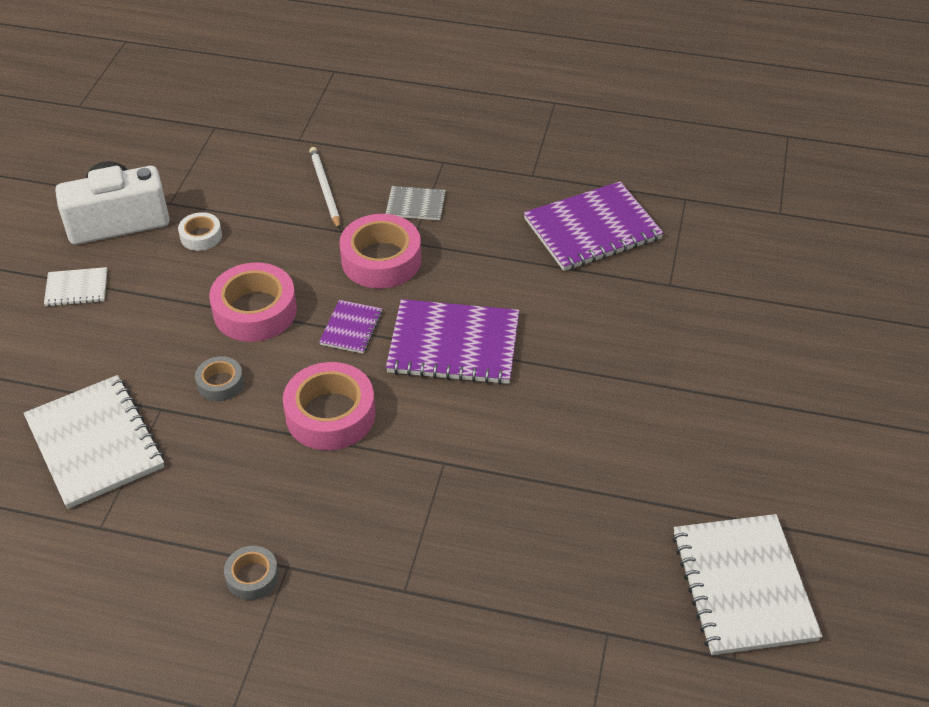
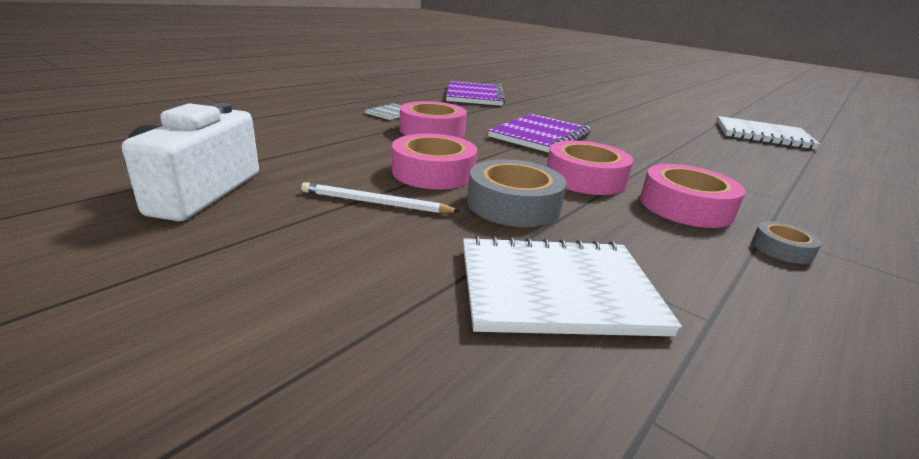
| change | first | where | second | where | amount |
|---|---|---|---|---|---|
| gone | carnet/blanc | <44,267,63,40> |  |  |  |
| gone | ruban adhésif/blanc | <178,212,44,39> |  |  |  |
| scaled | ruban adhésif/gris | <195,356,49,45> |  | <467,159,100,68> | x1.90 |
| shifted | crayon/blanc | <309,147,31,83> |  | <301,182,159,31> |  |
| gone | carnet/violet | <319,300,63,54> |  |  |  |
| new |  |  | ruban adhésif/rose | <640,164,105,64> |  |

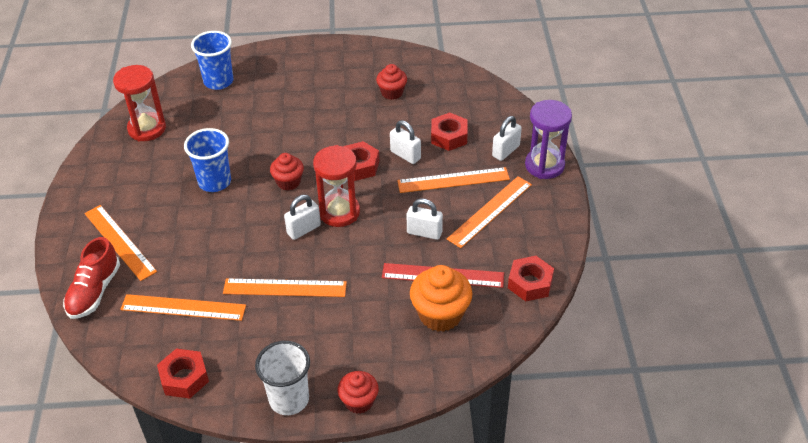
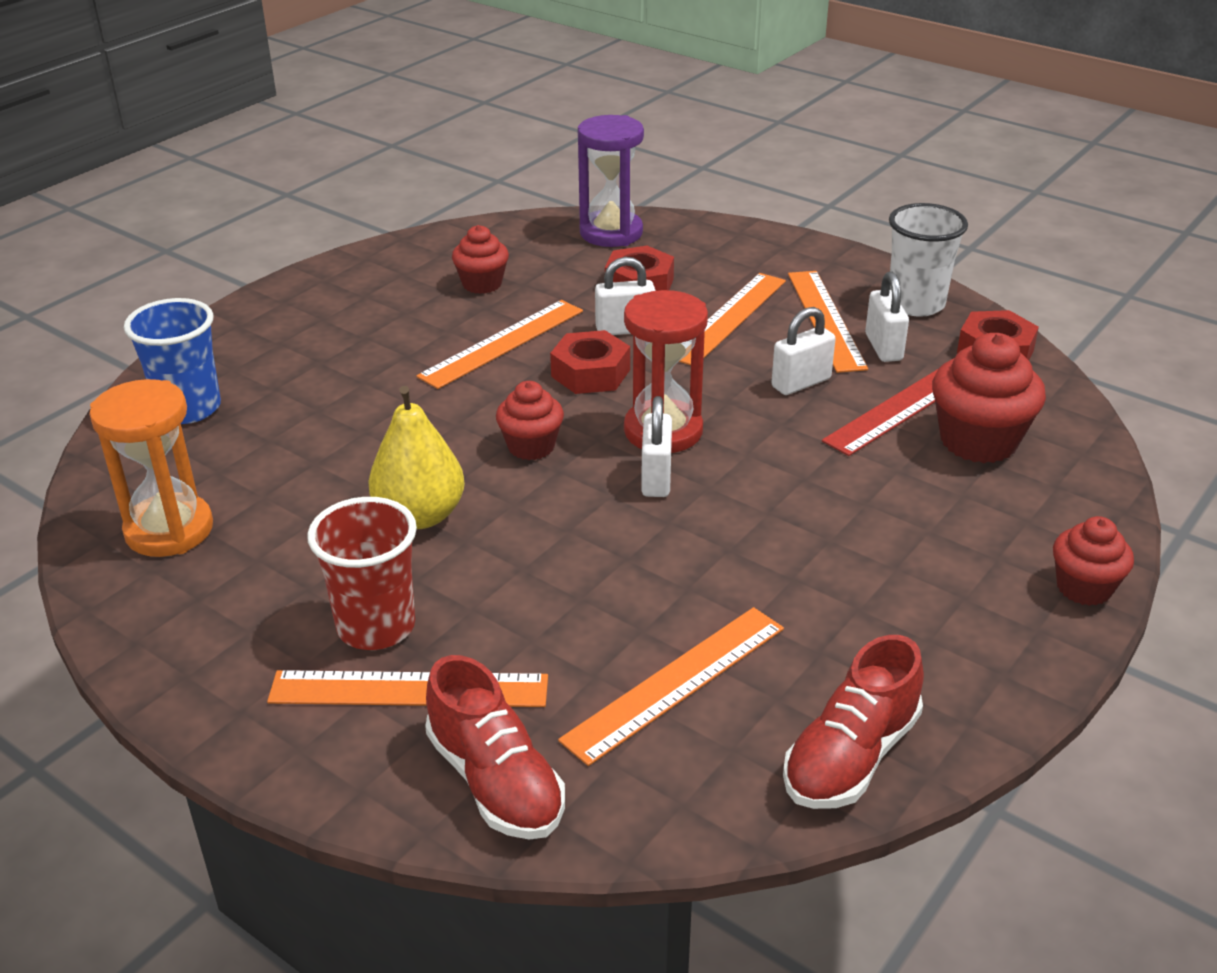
| change | first | where | second | where | amount |
|---|---|---|---|---|---|
| repainted | sablier/rouge | <113,65,53,76> | sablier/orange | <89,379,124,178> |  |
| swapped | écrou/rouge | <157,349,52,50> | chaussure/rouge | <783,635,141,174> |  |
| swapped | gobelet/bleu | <184,128,47,64> | poire/jaune | <368,386,97,143> |  |
| shifted | règle/orange | <223,278,124,19> |  | <416,300,167,89> |  |
| shifted | gobelet/blanc | <255,341,55,74> |  | <889,203,79,114> |  |
| repainted | muffin/orange | <410,265,62,67> | muffin/rouge | <932,333,114,130> |  |
| shifted | cadenas/blanc | <492,116,30,45> |  | <865,272,44,90> |  |
| shifted | sablier/violet | <525,100,47,79> |  | <578,115,66,132> |  |
| new |  |  | gobelet/rouge | <307,497,110,153> |  |

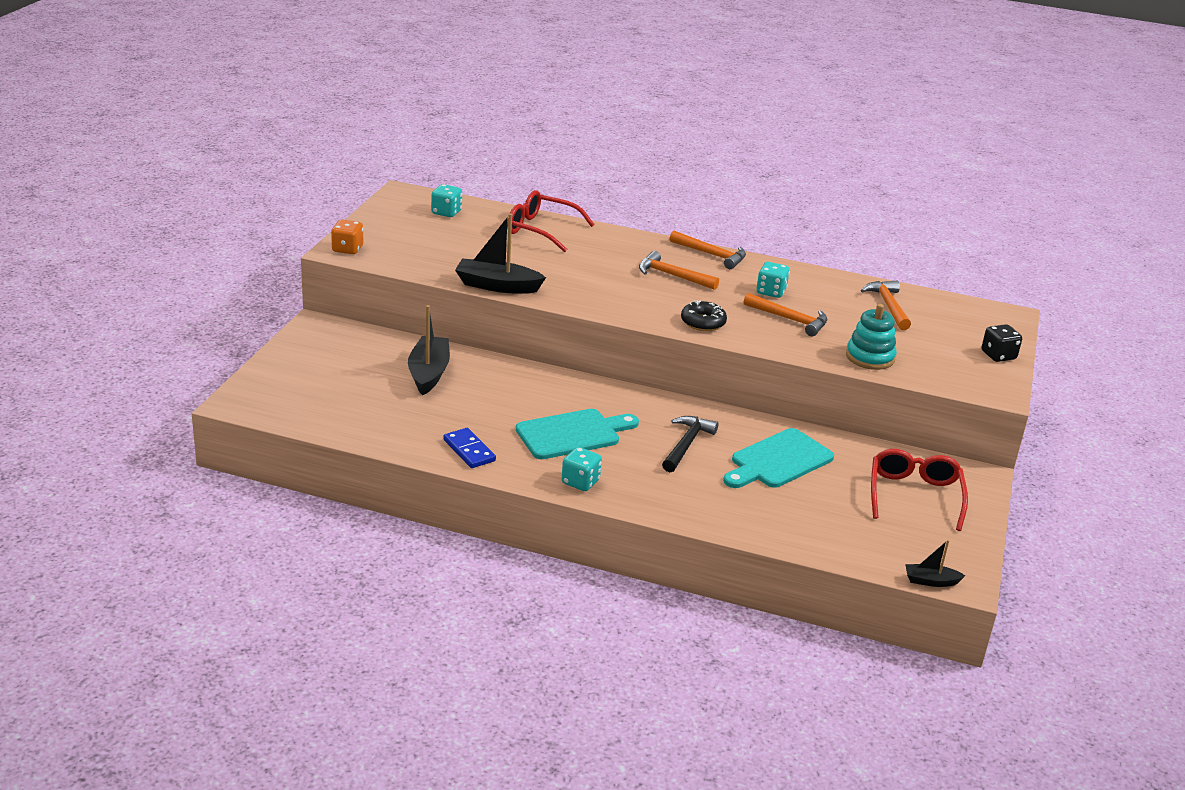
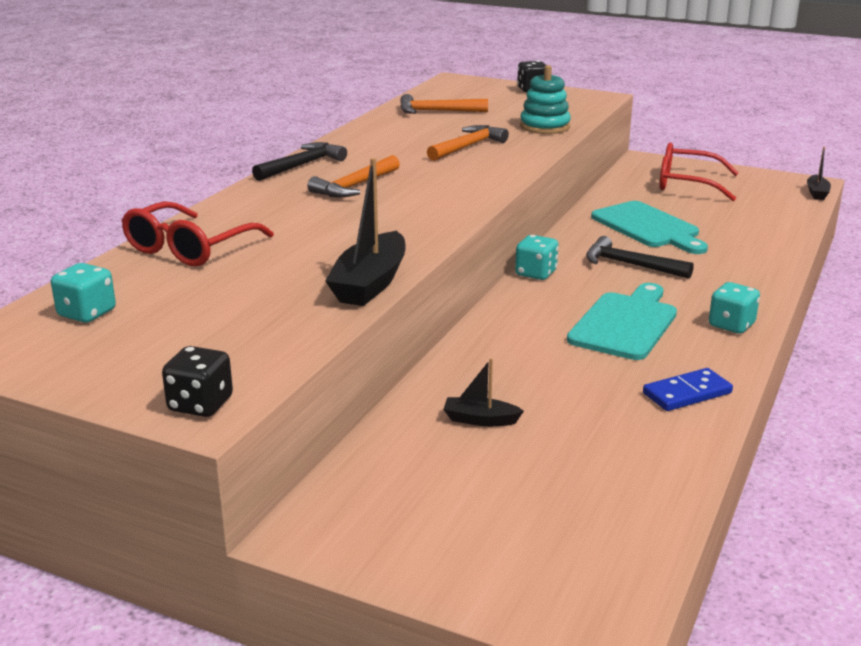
| change | first | where | second | where | amount |
|---|---|---|---|---|---|
| repainted | dé/orange | <331,220,32,34> | dé/noir | <162,346,71,71> |  |
| scaled | bateau/noir | <408,305,42,90> |  | <443,358,81,68> | x0.54 |
| rotated | planche à découper/turquoise | <516,409,123,50> |  | <567,283,110,77> | 45 degrees clockwise |
| repainted | marteau/orange | <669,231,77,38> | marteau/noir | <252,142,95,39> |  |
| gone | beignet/noir | <681,300,46,31> |  |  |  |
| shifted | dé/turquoise | <757,262,33,36> |  | <515,235,43,45> |  |

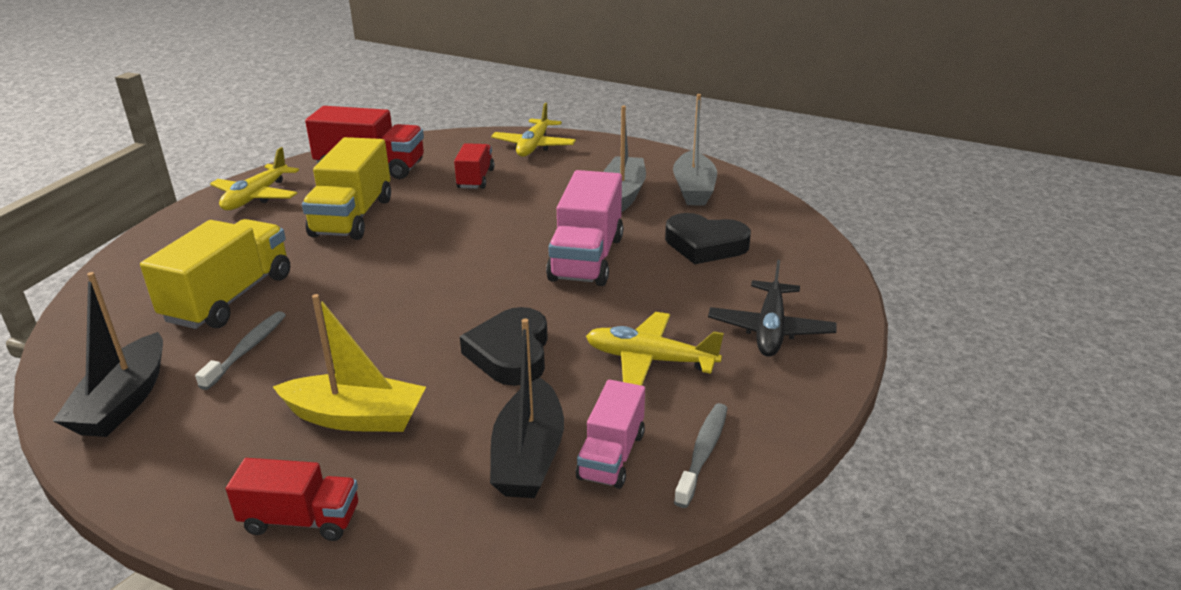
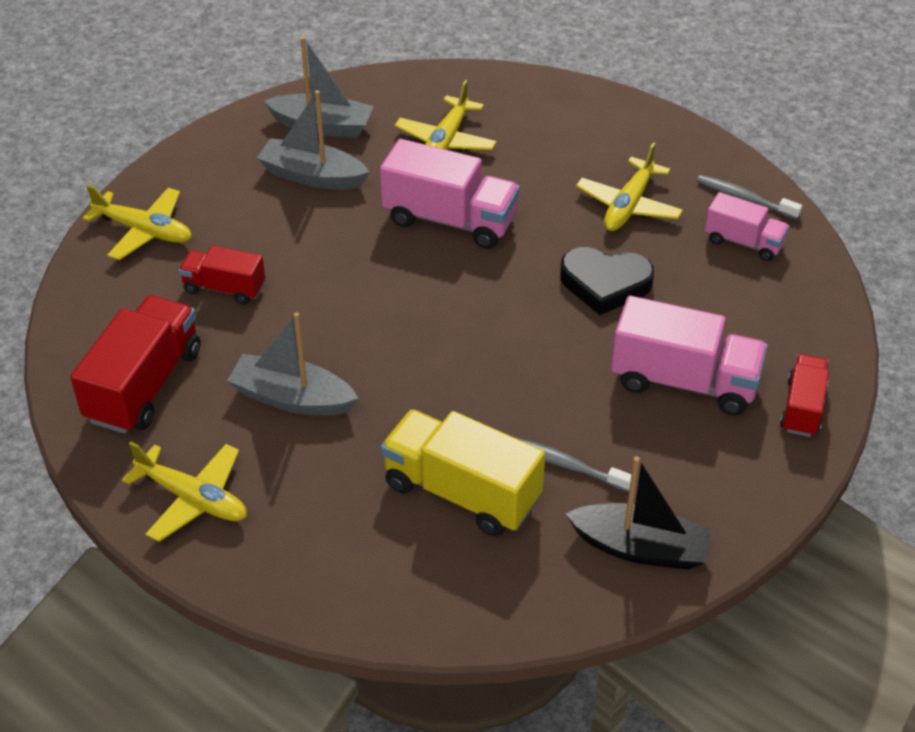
| change | first | where | second | where | amount |
|---|---|---|---|---|---|
| swapped | bateau/jaune | <273,294,153,138> | camion/rose | <611,296,157,119> |  |
| swapped | camion/jaune | <302,137,89,103> | bateau/gris | <227,312,131,104> |  |
| gone | bateau/noir | <490,319,74,179> |  |  |  |
| swapped | cœur/noir | <665,213,86,51> | avion/jaune | <395,80,102,72> |  |
| gone | avion/noir | <708,260,128,97> |  |  |  |

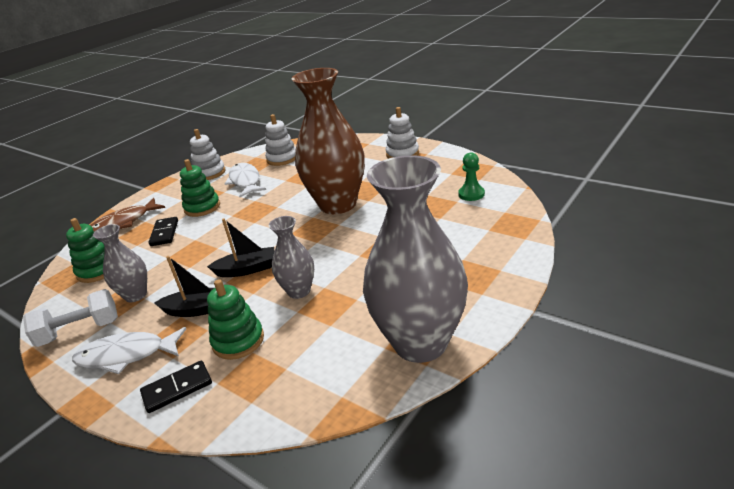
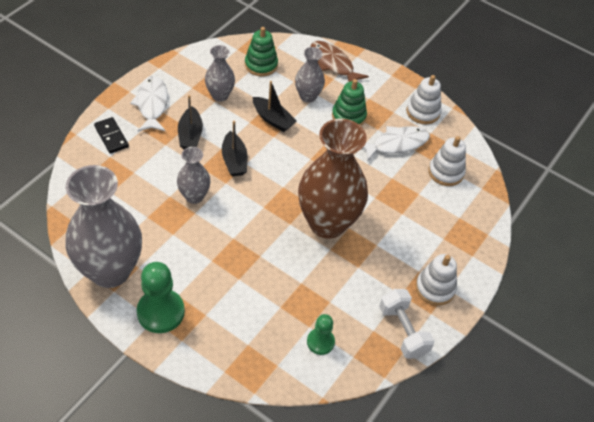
| change | first | where | second | where | amount |
|---|---|---|---|---|---|
| shifted | haltère/blanc | <23,289,95,58> |  | <379,289,56,70> |  |
| swapped | domino/noir | <148,217,30,29> | vase/gris | <295,47,30,56> |  |
| gone | jouet à empiler/vert | <207,279,57,81> |  |  |  |
| new |  |  | pion/vert | <137,262,48,71> |  |
| new |  |  | bateau/noir | <253,81,44,51> |  |

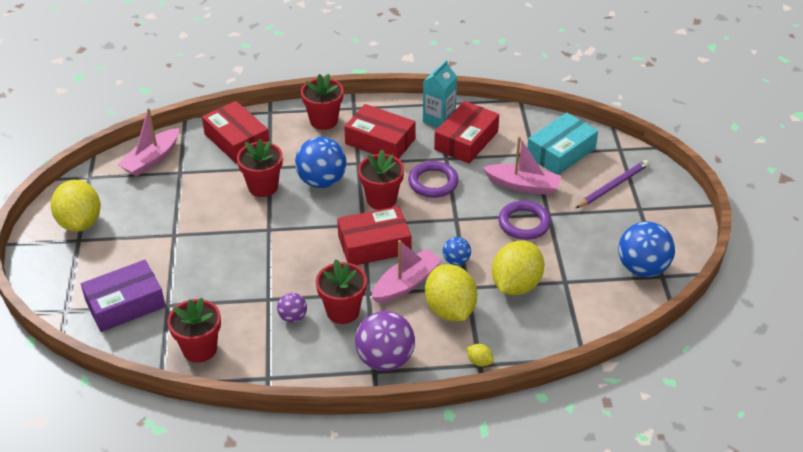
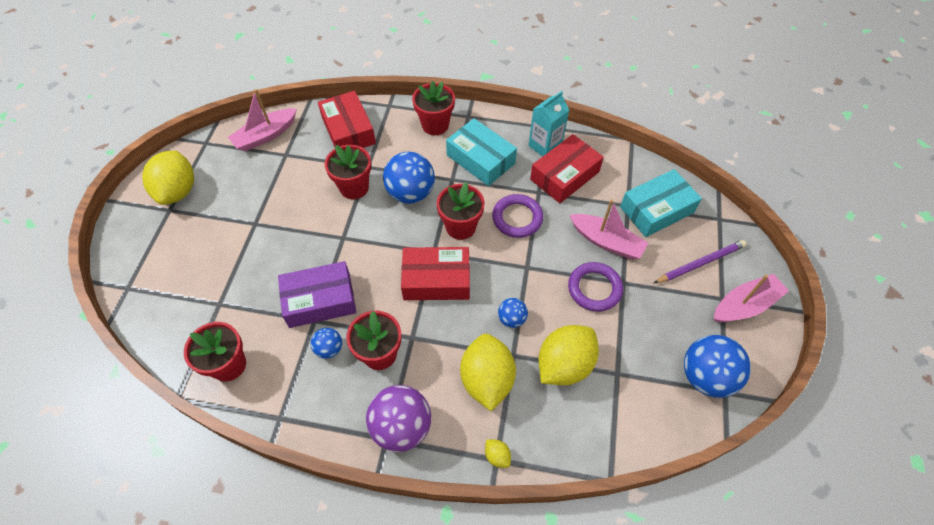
| change | first | where | second | where | amount |
|---|---|---|---|---|---|
| shifted | boîte/violet | <81,260,85,72> |  | <278,261,78,67> |  |
| repainted | balle/violet | <277,293,30,30> | balle/bleu | <311,328,31,31> |  |
| repainted | boîte/rouge | <344,104,72,55> | boîte/turquoise | <446,118,71,68> |  |
| shifted | bateau/rose | <371,240,71,63> |  | <714,274,75,48> |  |

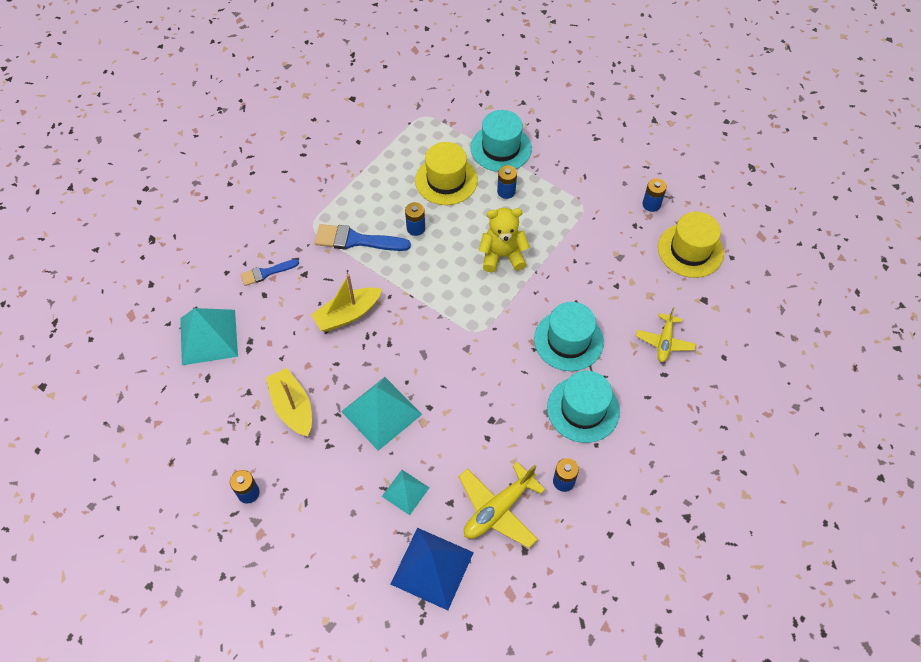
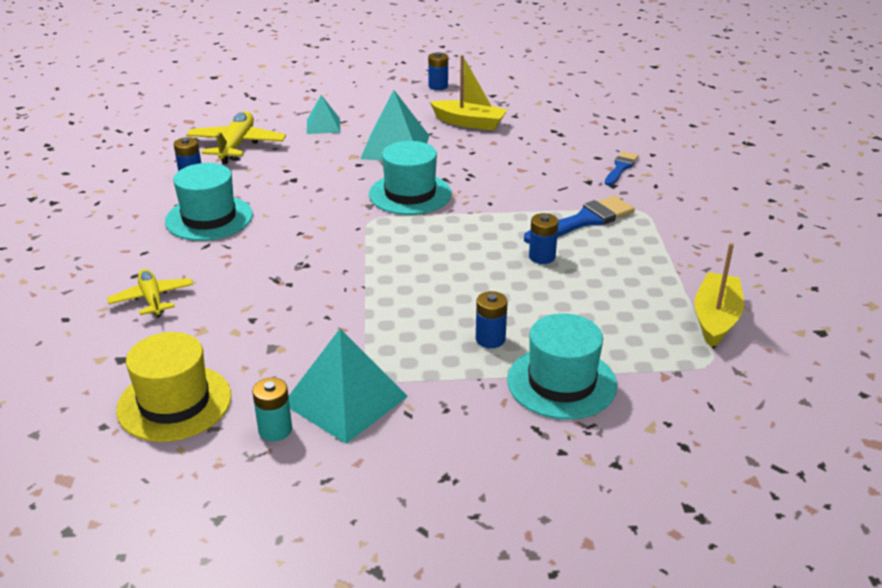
| change | first | where | second | where | amount |
|---|---|---|---|---|---|
| shifted | pyramide/turquoise | <180,308,58,57> |  | <289,329,119,115> |  |
| shifted | bateau/jaune | <311,274,71,58> |  | <694,243,50,104> |  |
| gone | pyramide/bleu | <391,528,83,82> |  |  |  |
| gone | chapeau/jaune | <415,142,63,63> |  |  |  |
| gone | ours en peluche/jaune | <479,208,51,65> |  |  |  |
| shifted | chapeau/turquoise | <534,302,70,69> |  | <369,141,83,74> |  |
| repainted | pile/bleu | <642,178,25,34> | pile/turquoise | <252,378,40,63> |  |

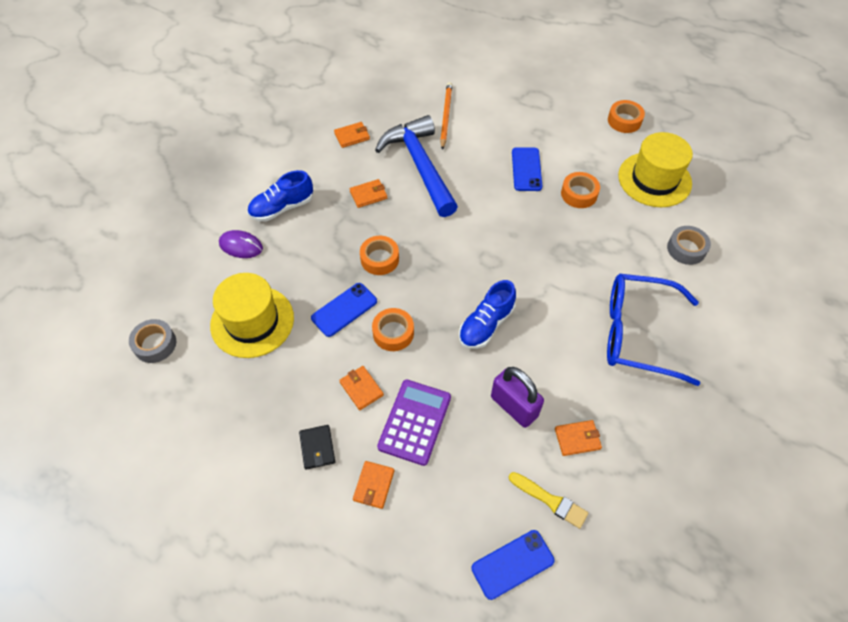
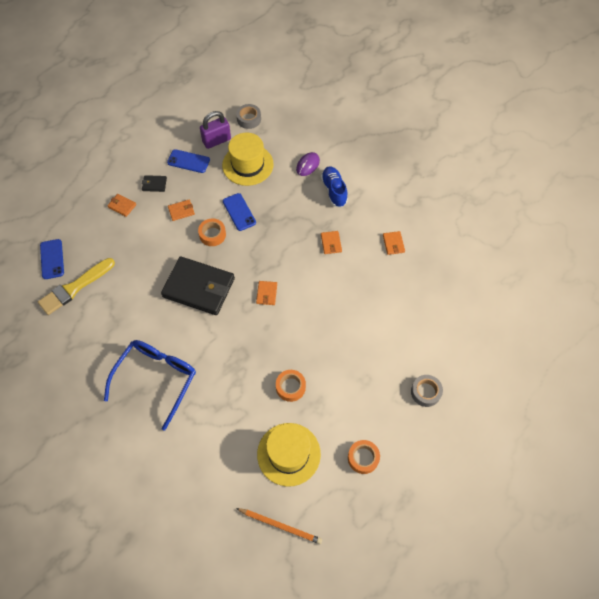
| change | first | where | second | where | amount |
|---|---|---|---|---|---|
| gone | ruban adhésif/orange | <360,236,39,39> |  |  |  |
| gone | marteau/bleu | <375,115,83,102> |  |  |  |
| gone | calculatrice/violet | <377,380,74,86> |  |  |  |
| shifted | crayon/orange | <440,82,12,68> |  | <236,508,86,36> |  |
| swapped | chaussure/bleu | <459,280,57,69> | portefeuille/noir | <161,256,74,59> |  |
| shifted | cadenas/violet | <491,367,53,61> |  | <200,111,31,38> |  |
| scaled | pinceau/jaune | <509,472,79,57> |  | <38,258,77,57> | x1.68 |
| shifted | téléphone/bleu | <512,147,30,44> |  | <167,149,43,24> |  |
| shifted | portefeuille/orange | <555,420,47,36> |  | <256,281,21,24> |  |
| shifted | ruban adhésif/gris | <667,226,44,39> |  | <411,375,32,32> |  |

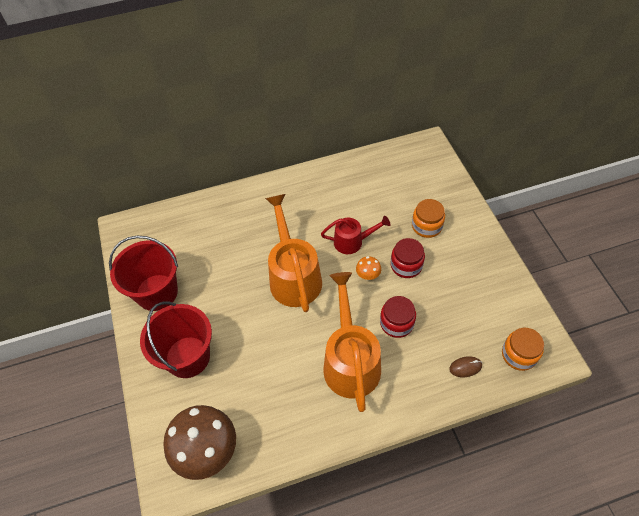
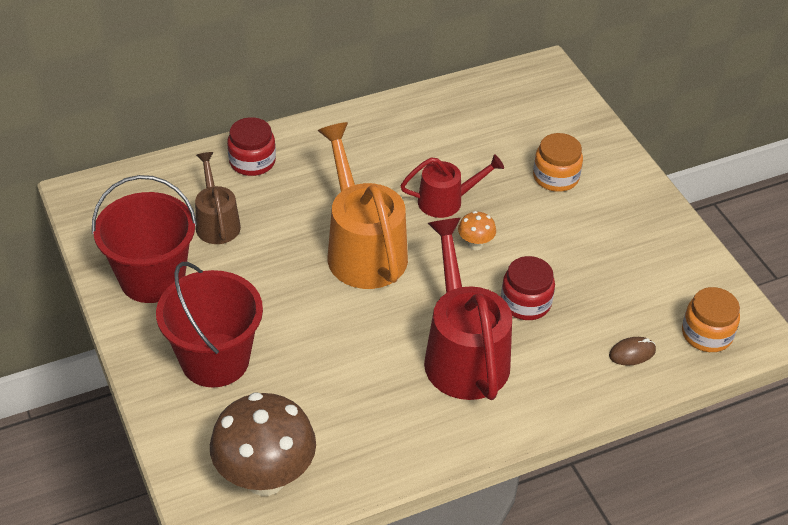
| change | first | where | second | where | amount |
|---|---|---|---|---|---|
| repainted | arrosoir/orange | <323,272,58,140> | arrosoir/rouge | <424,218,88,182> |  |
| shifted | bocal/rouge | <391,238,34,40> |  | <227,117,49,59> |  |
| new |  |  | arrosoir/marron | <195,152,46,92> |  |

